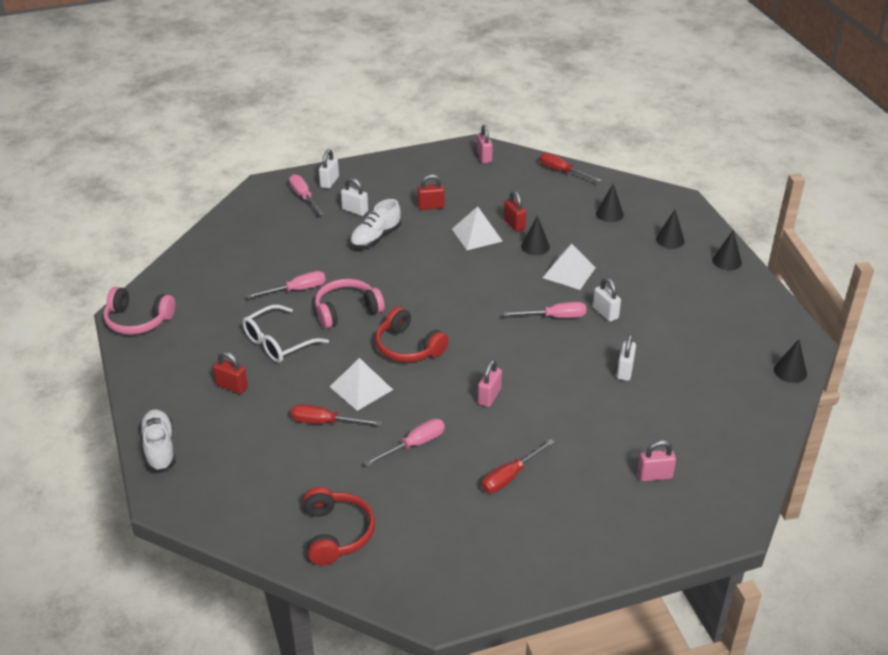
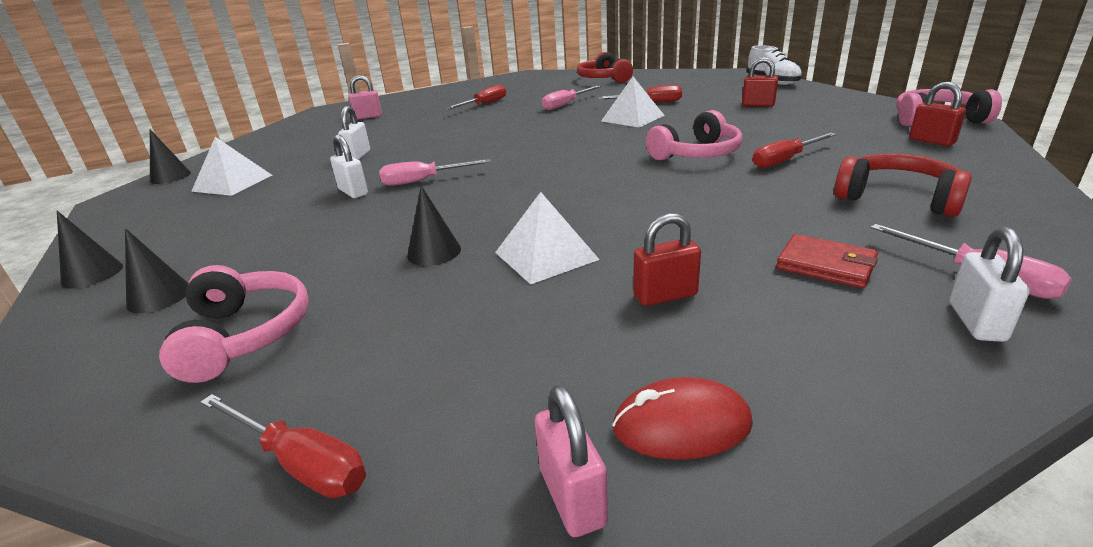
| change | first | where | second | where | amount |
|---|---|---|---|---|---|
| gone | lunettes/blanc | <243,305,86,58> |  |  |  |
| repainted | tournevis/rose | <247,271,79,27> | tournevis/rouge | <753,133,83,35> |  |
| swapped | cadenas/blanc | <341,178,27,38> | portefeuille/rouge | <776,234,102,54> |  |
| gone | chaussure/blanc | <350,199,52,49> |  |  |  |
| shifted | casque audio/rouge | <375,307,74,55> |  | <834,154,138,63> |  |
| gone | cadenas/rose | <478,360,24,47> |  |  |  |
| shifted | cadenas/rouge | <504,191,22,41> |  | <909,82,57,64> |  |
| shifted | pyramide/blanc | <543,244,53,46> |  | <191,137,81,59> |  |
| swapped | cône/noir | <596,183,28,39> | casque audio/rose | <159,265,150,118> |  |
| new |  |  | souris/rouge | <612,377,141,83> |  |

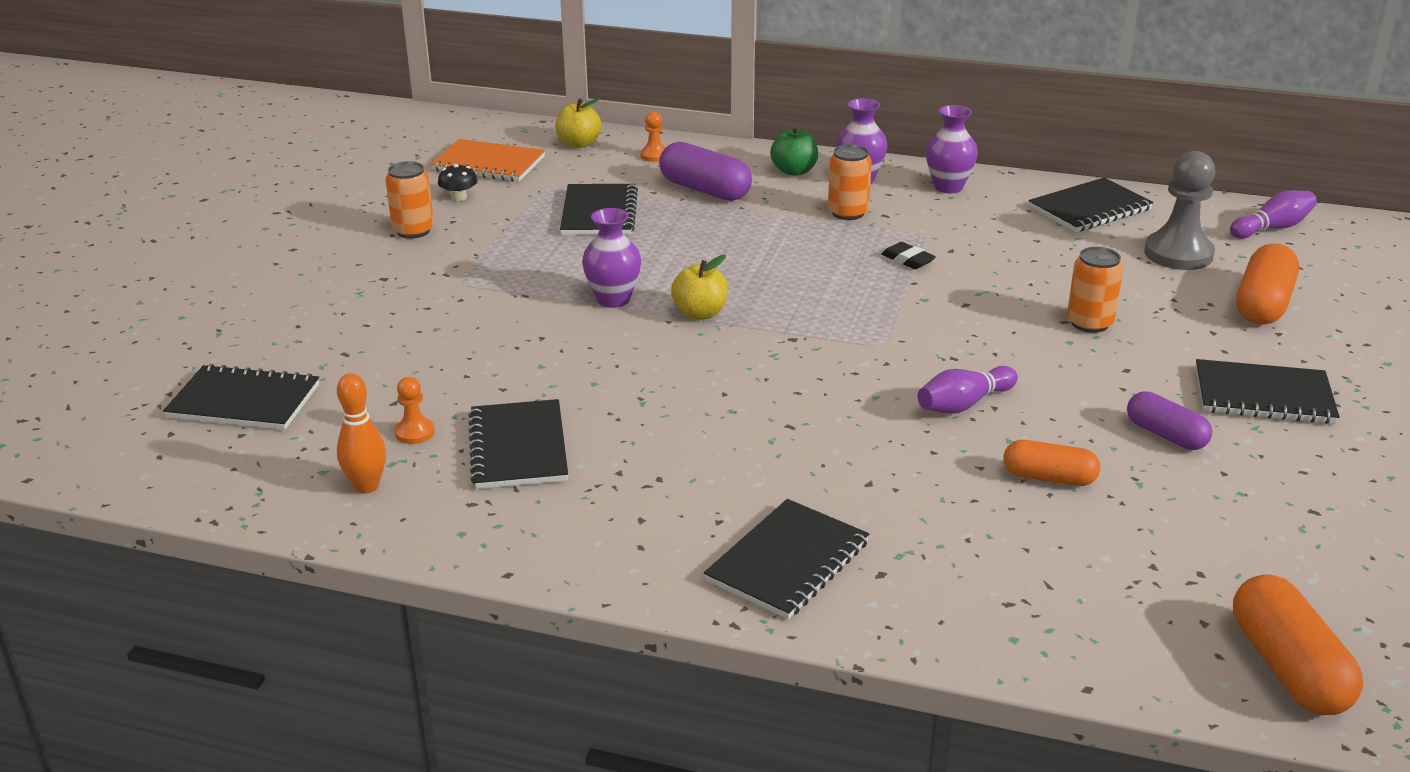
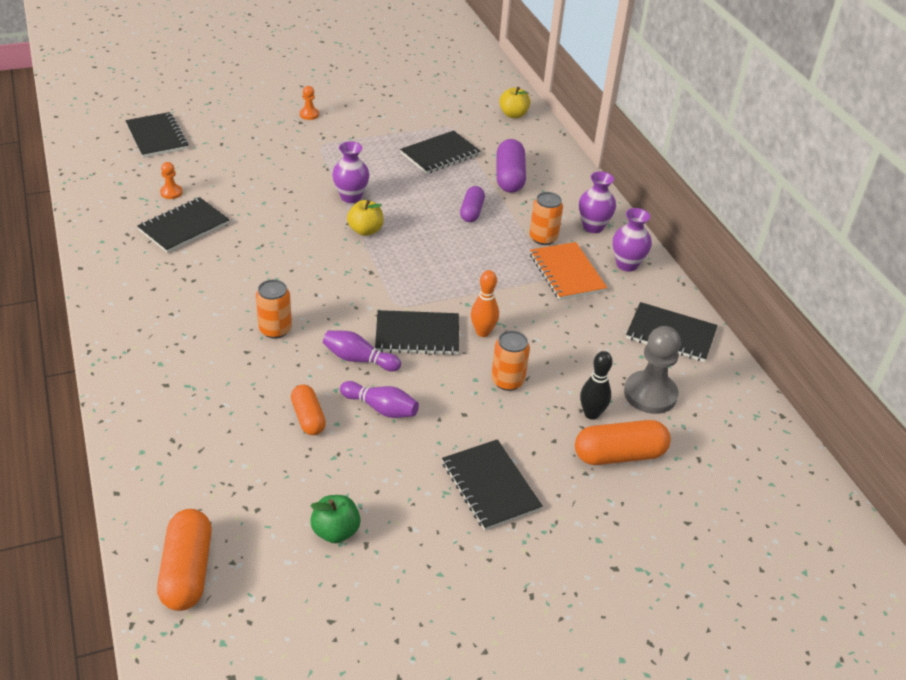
| change | first | where | second | where | amount |
|---|---|---|---|---|---|
| shifted | quille/orange | <337,373,49,121> |  | <471,270,28,67> |  |
| shifted | canette/orange | <386,161,48,78> |  | <256,280,36,59> |  |
| shifted | carnet/orange | <430,139,115,43> |  | <530,242,77,58> |  |
| gone | champignon/noir | <438,164,39,37> |  |  |  |
| shifted | pion/orange | <640,111,25,51> |  | <300,86,19,34> |  |
| shifted | carnet/noir | <704,499,165,120> |  | <375,310,84,45> |  |
| shifted | pomme/vert | <770,126,48,50> |  | <310,495,51,48> |  |
| gone | gomme/noir | <881,242,55,27> |  |  |  |
| shifted | gélule/violet | <1127,391,85,59> |  | <460,186,25,36> |  |
| shifted | quille/violet | <1230,190,87,49> |  | <340,381,79,37> |  |
| rotated | gélule/orange | <1233,574,130,141> |  | <157,509,55,102> | 45 degrees counterclockwise |
| new |  |  | quille/noir | <580,351,33,69> |  |

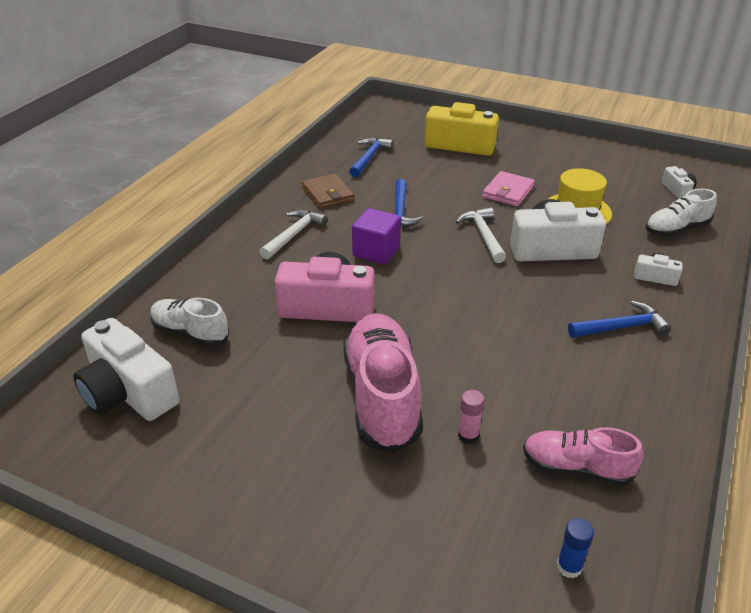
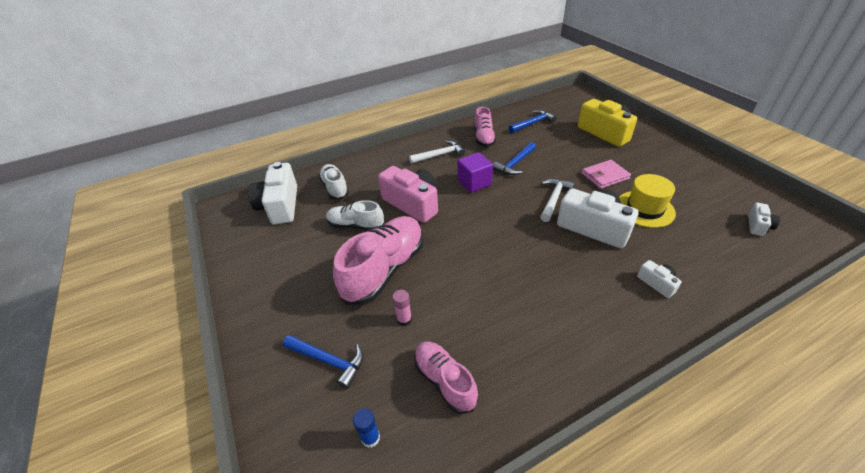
| change | first | where | second | where | amount |
|---|---|---|---|---|---|
| swapped | portefeuille/marron | <302,174,52,35> | chaussure/rose | <474,107,22,40> |  |
| shifted | marteau/bleu | <568,301,103,37> |  | <283,335,81,54> |  |
| shifted | chaussure/blanc | <645,189,72,47> |  | <326,200,58,31> |  |

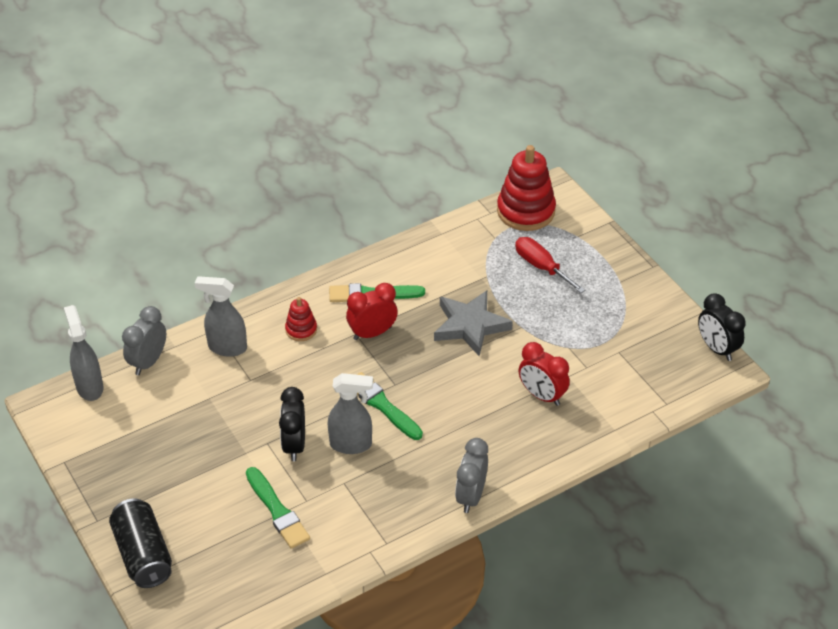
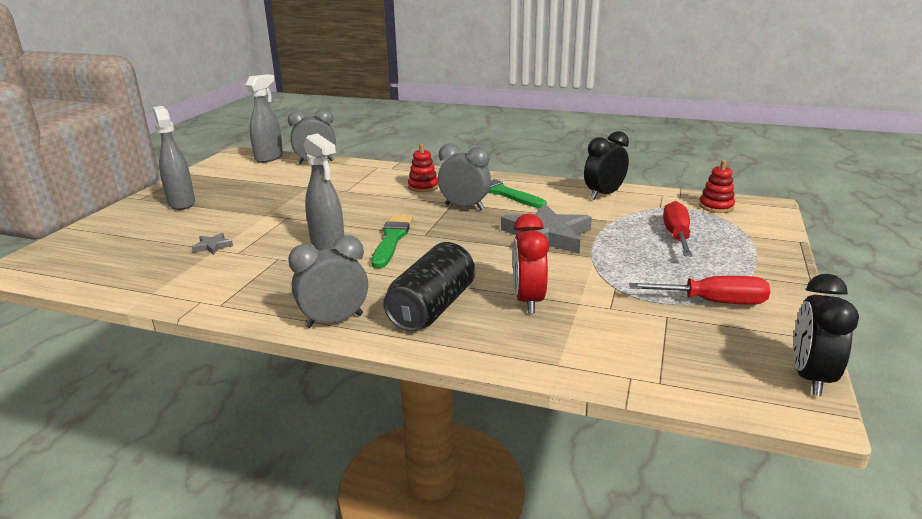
| change | first | where | second | where | amount |
|---|---|---|---|---|---|
| shifted | canette/noir | <109,498,63,90> |  | <383,242,92,90> |  |
| shifted | vaporisateur/gris | <195,276,52,81> |  | <152,106,43,104> |  |
| swapped | pinceau/vert | <246,467,64,82> | étoile/gris | <192,233,41,22> |  |
| shifted | réveil/noir | <279,387,26,74> |  | <584,131,45,69> |  |
| repainted | réveil/rouge | <346,283,52,57> | réveil/gris | <438,143,53,67> |  |
| scaled | jouet à empiler/rouge | <497,145,59,86> |  | <699,160,36,53> | x0.51 |
| new |  |  | tournevis/rouge | <629,276,141,29> |  |

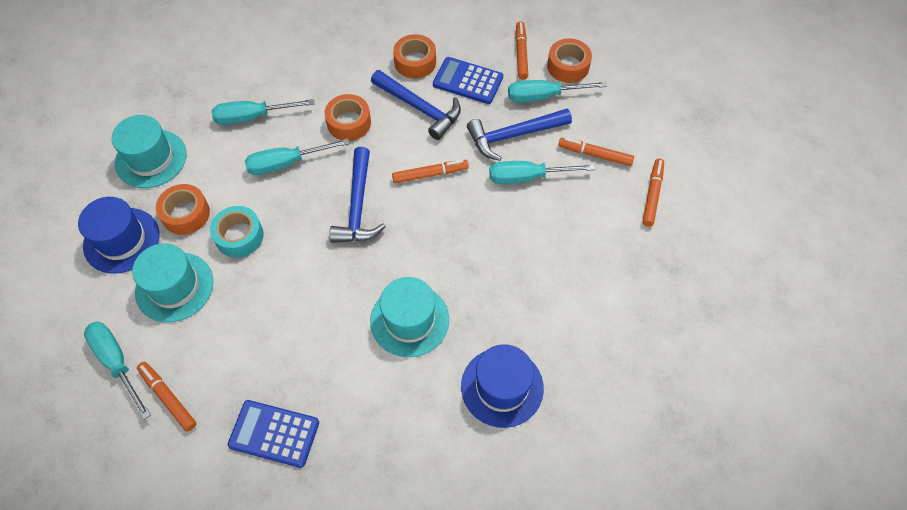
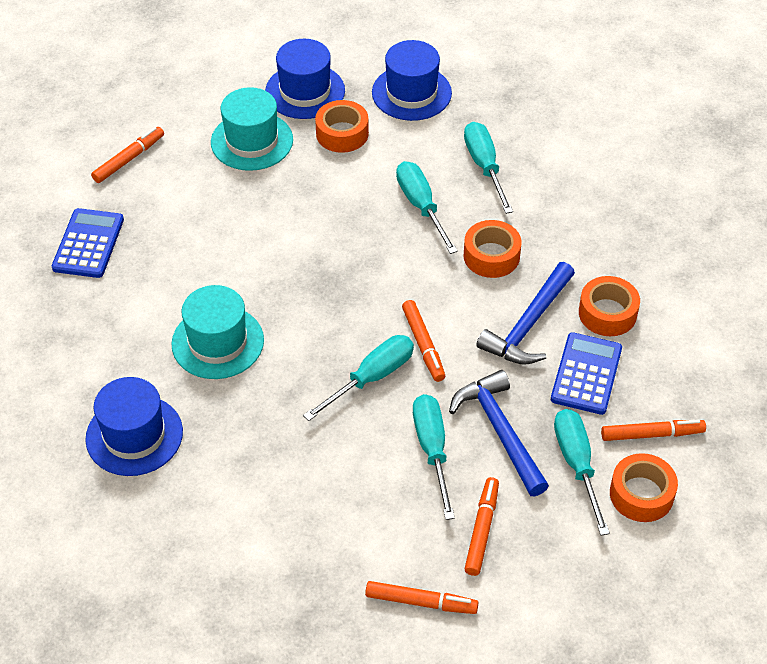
| change | first | where | second | where | amount |
|---|---|---|---|---|---|
| shifted | tournevis/turquoise | <84,321,67,99> |  | <303,335,111,86> |  |
| repainted | chapeau/turquoise | <112,115,75,73> | chapeau/bleu | <372,40,80,81> |  |
| gone | ruban adhésif/turquoise | <210,206,54,52> |  |  |  |
| gone | marteau/bleu | <329,147,57,96> |  |  |  |

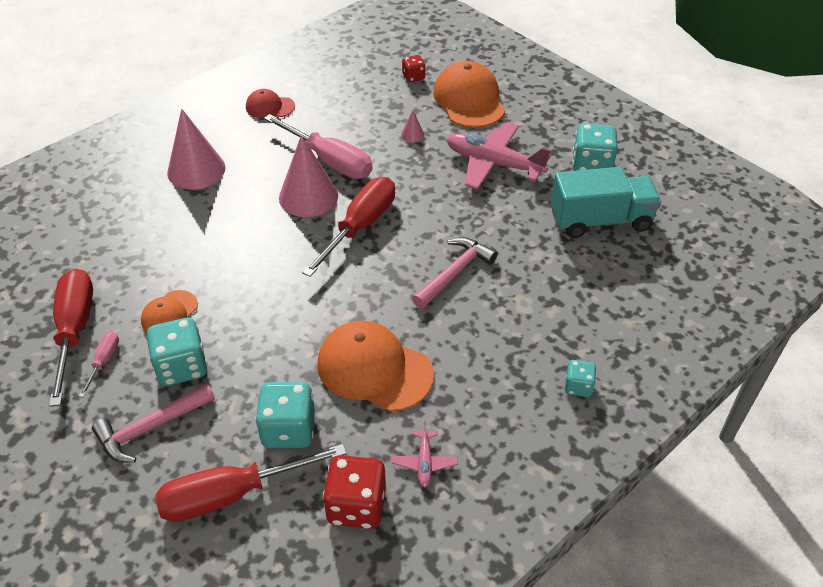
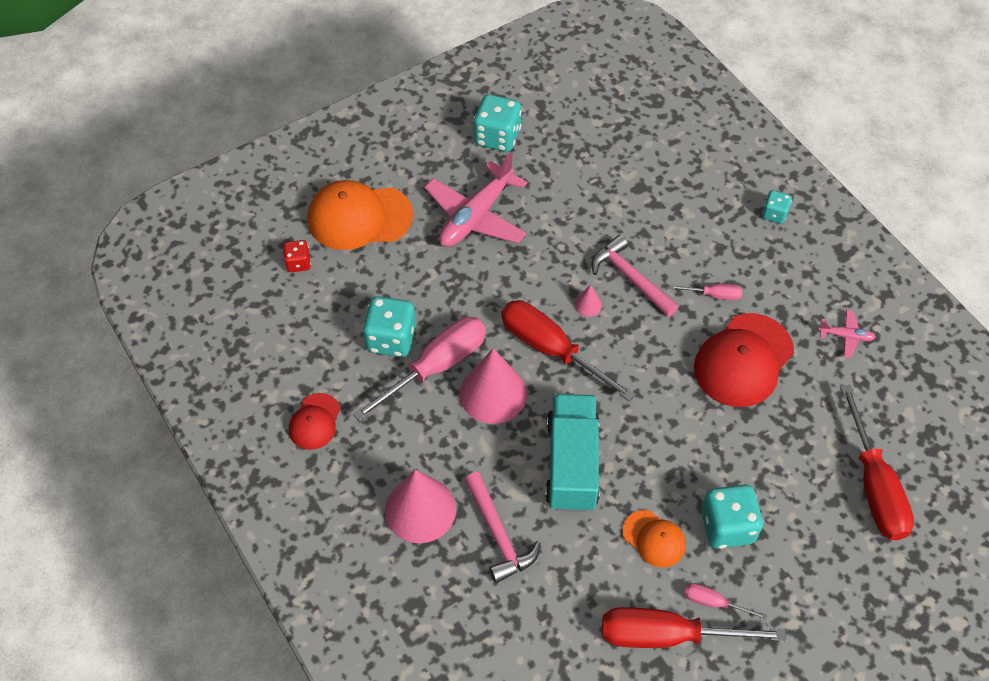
| change | first | where | second | where | amount |
|---|---|---|---|---|---|
| shifted | marteau/rose | <92,384,123,79> |  | <464,472,77,111> |  |
| shifted | dé/turquoise | <255,382,60,66> |  | <362,296,54,61> |  |
| repainted | casquette/orange | <317,320,117,92> | casquette/rouge | <694,313,100,94> |  |
| gone | dé/rouge | <323,455,63,74> |  |  |  |
| shifted | cône/rose | <401,110,24,33> |  | <574,285,28,32> |  |
| shifted | camion/turquoise | <551,167,110,71> |  | <545,394,55,118> |  |
| new |  |  | tournevis/rose | <670,284,72,16> |  |

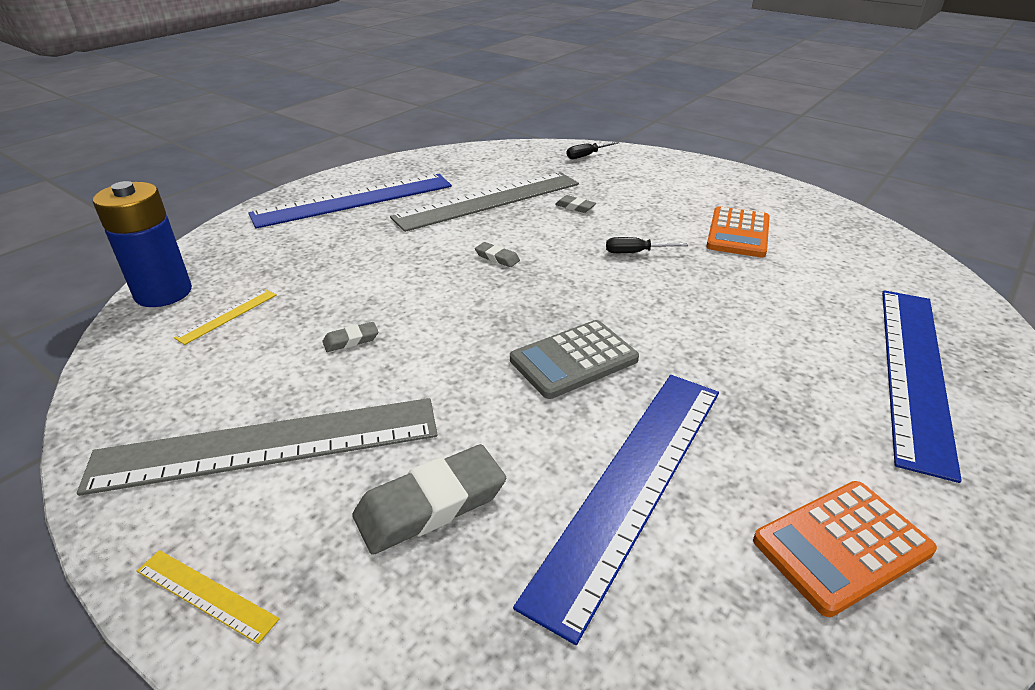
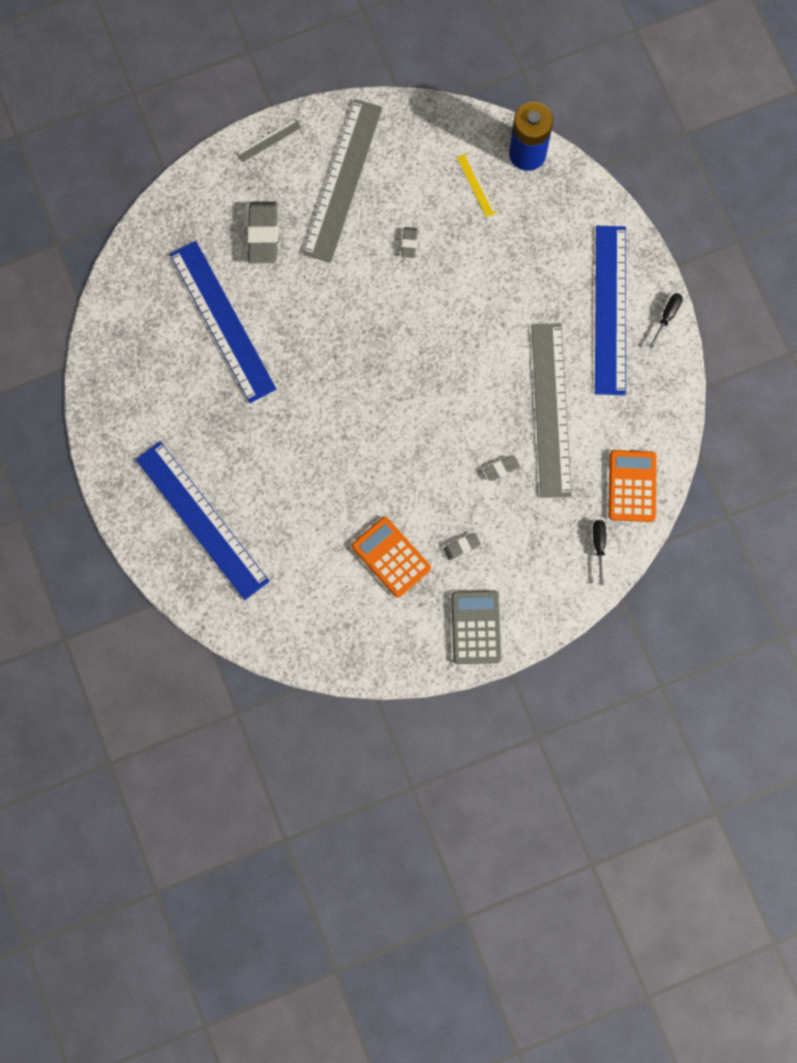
| change | first | where | second | where | amount |
|---|---|---|---|---|---|
| repainted | règle/jaune | <137,550,142,94> | règle/gris | <236,118,66,44> |  |
| shifted | gomme/gris | <475,242,45,25> |  | <443,533,38,27> |  |
| shifted | calculatrice/gris | <510,320,129,79> |  | <451,590,50,74> |  |
| shifted | tournevis/noir | <606,237,82,16> |  | <649,293,34,56> |  |
| shifted | calculatrice/orange | <753,481,184,136> |  | <608,450,49,72> |  |

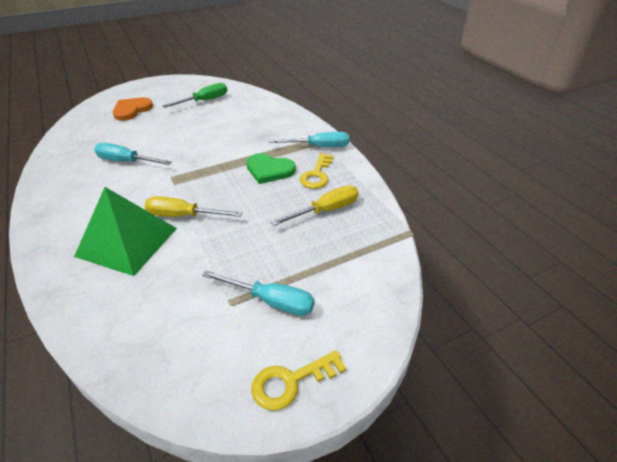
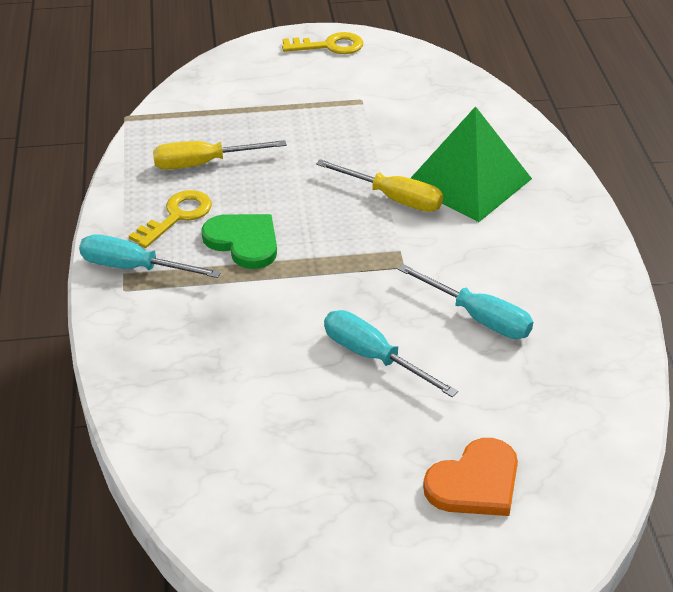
| change | first | where | second | where | amount |
|---|---|---|---|---|---|
| gone | tournevis/vert | <163,83,64,25> |  |  |  |
| shifted | tournevis/turquoise | <202,271,113,45> |  | <324,310,134,87> |  |

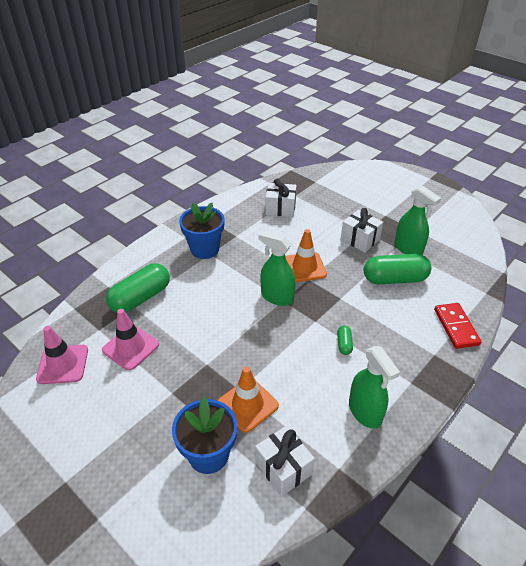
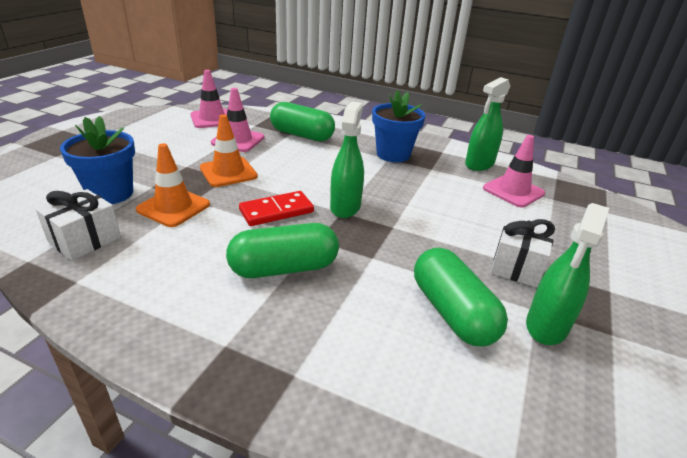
| change | first | where | second | where | amount |
|---|---|---|---|---|---|
| swapped | cadeau/blanc | <266,179,31,38> | cône de chantier/rose | <483,135,62,73> |  |
| shifted | cône de chantier/orange | <285,229,42,53> |  | <200,114,58,73> |  |
| scaled | gélule/vert | <337,325,16,30> |  | <226,223,113,55> | x2.24 |
| shifted | vaporisateur/vert | <349,346,51,83> |  | <465,77,45,94> |  |
| shifted | domino/rouge | <434,303,47,46> |  | <239,191,75,35> |  |

